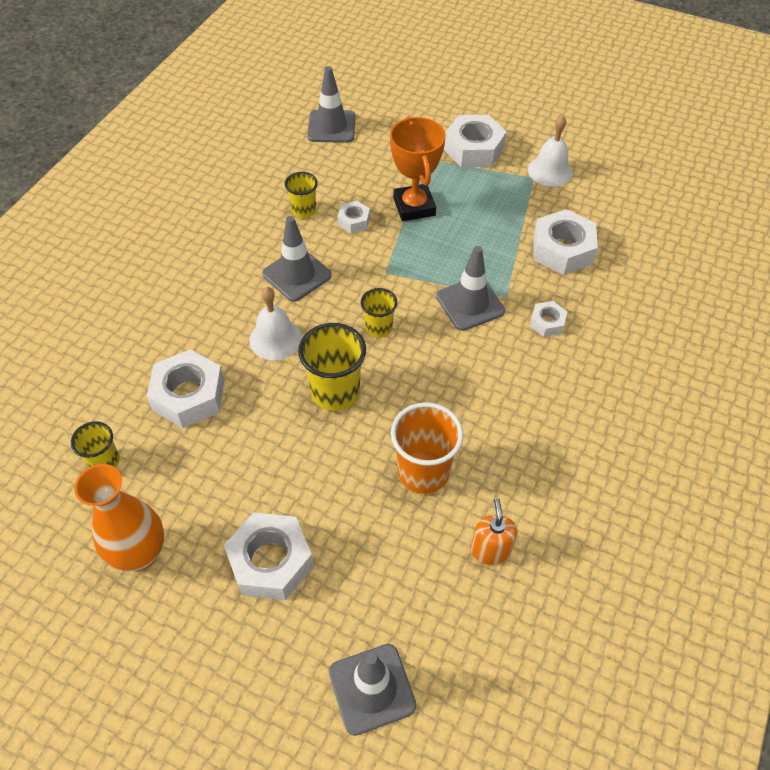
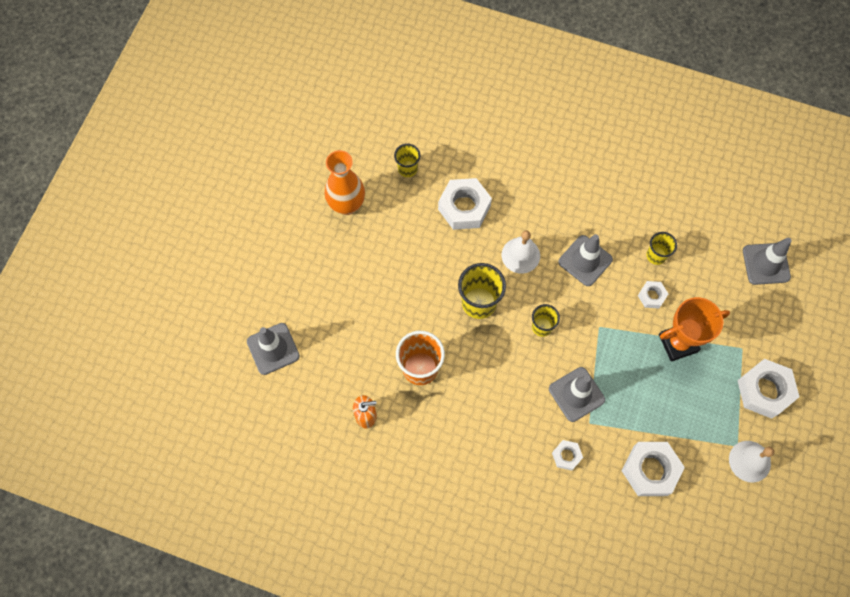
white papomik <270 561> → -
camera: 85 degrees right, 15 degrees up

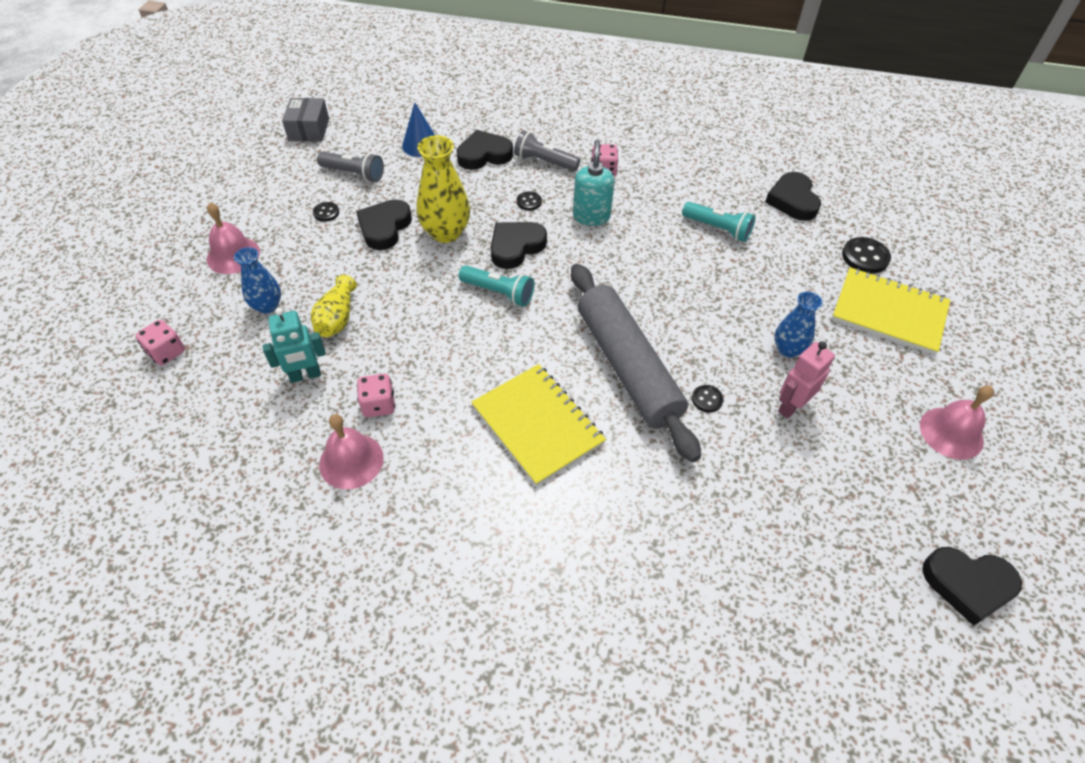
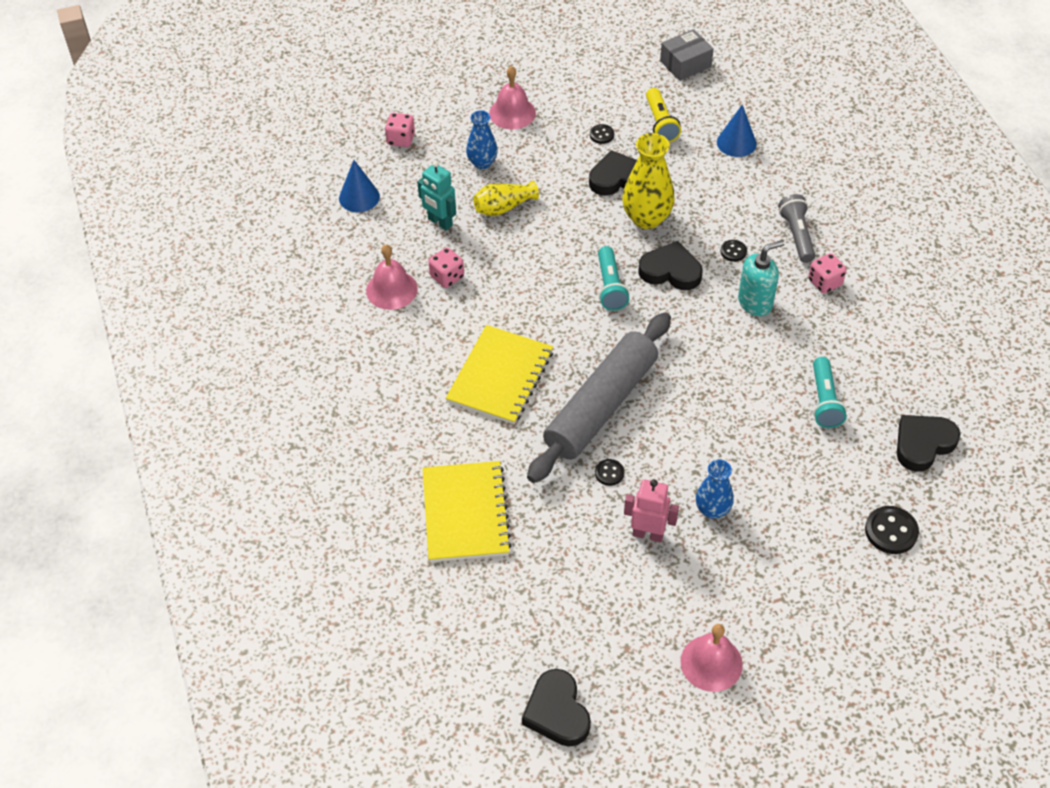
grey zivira <354 174> → yellow zivira <660 123>
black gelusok <484 155> → -
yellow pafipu <889 312> → yellow pafipu <465 513>, move
- → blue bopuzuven <359 197>
camera: 60 degrees right, 0 degrees up

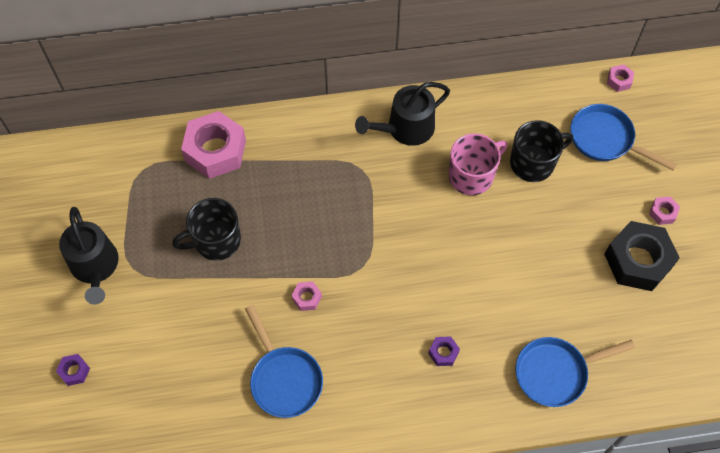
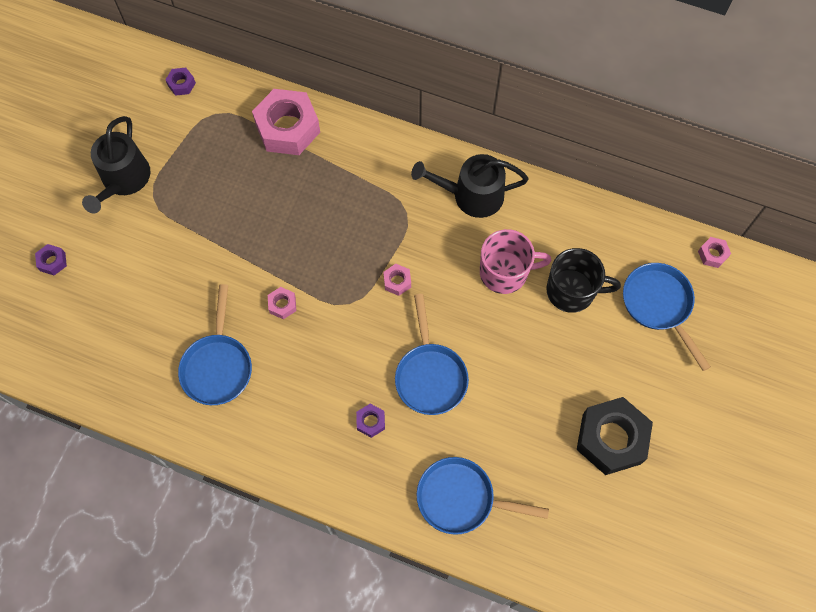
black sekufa <216 241> → -
pink papomik <663 213> → pink papomik <397 281>, move
- → purple papomik <181 84>
- → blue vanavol <430 375>
camera: 30 degrees right, 5 degrees up

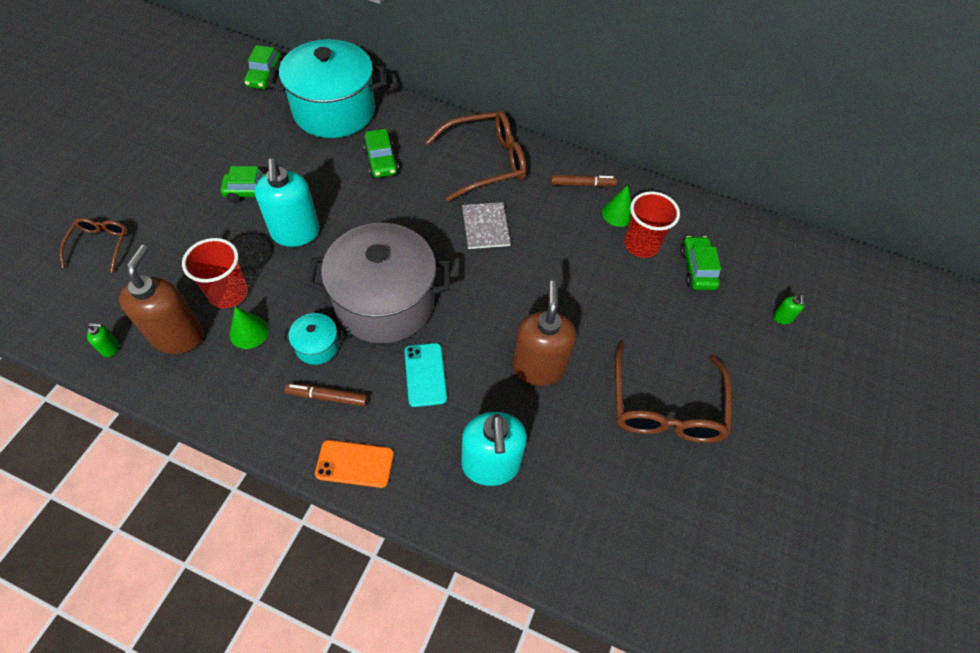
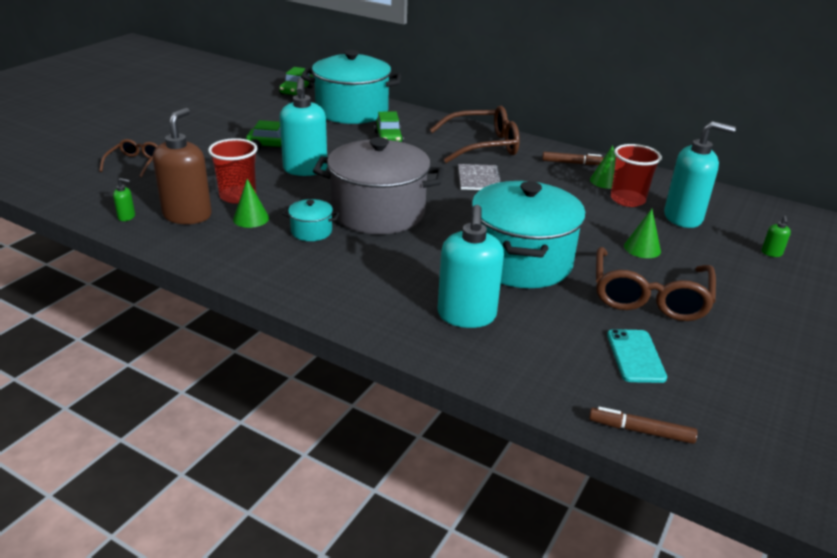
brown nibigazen <327 397> → brown nibigazen <640 431>, move
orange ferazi <354 464> → -
turquoise ferazi <425 374> → turquoise ferazi <635 356>, move
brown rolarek <538 367> → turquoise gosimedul <521 261>
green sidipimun <697 269> → turquoise rolarek <683 217>
- → green bopuzuven <642 248>
camera: 10 degrees right, 25 degrees down

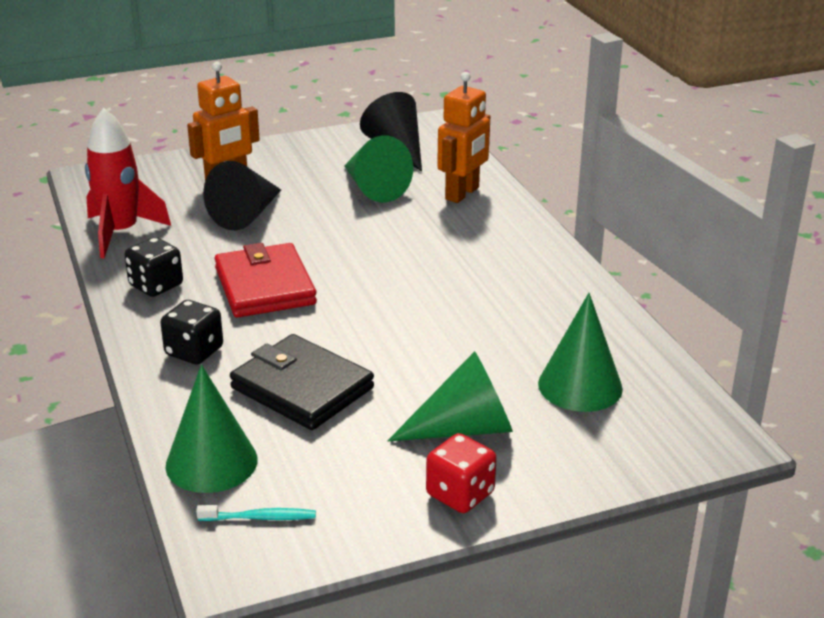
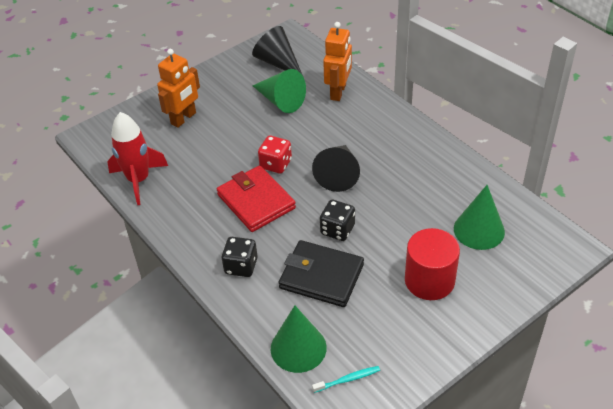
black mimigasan <156 285> → black mimigasan <337 230>, move
black bopuzuven <247 214> → black bopuzuven <338 174>, move
green bopuzuven <464 428> → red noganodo <429 280>
red mimigasan <460 494> → red mimigasan <276 164>, move
camera: 15 degrees left, 15 degrees up

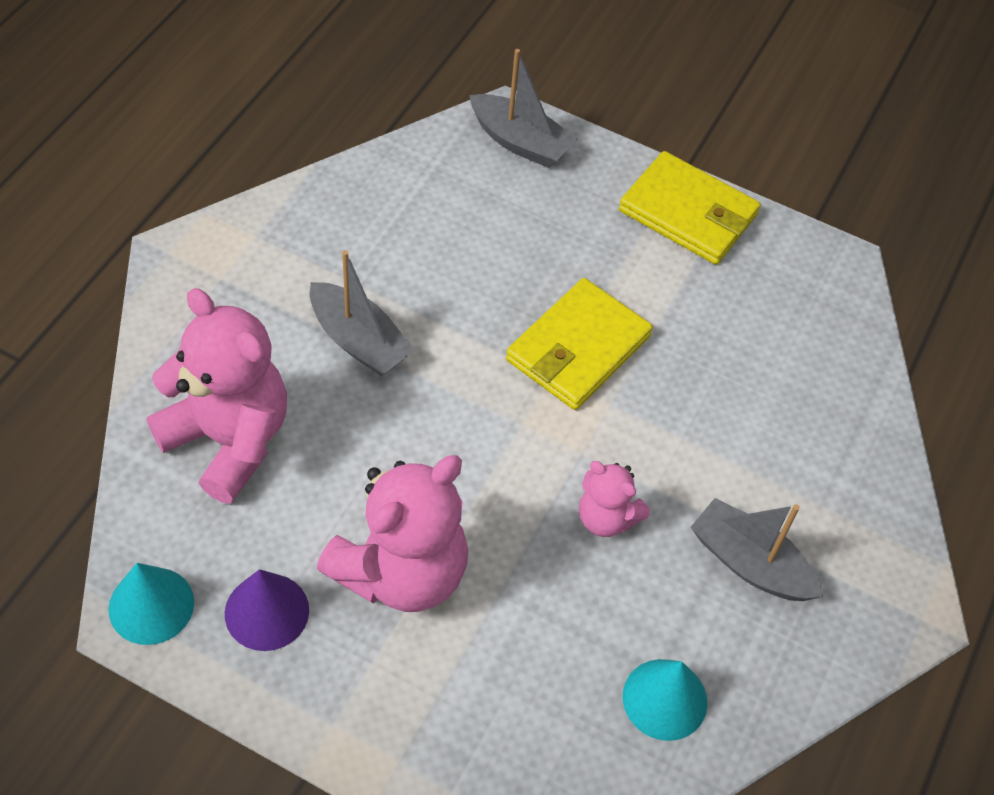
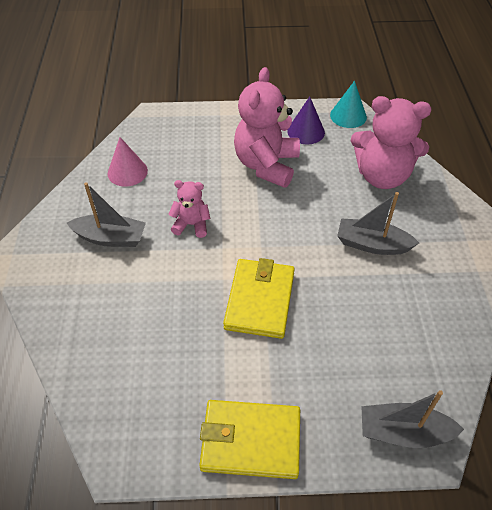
turquoise bopuzuven <665 699> → pink bopuzuven <127 172>
camera: 155 degrees right, 5 degrees down

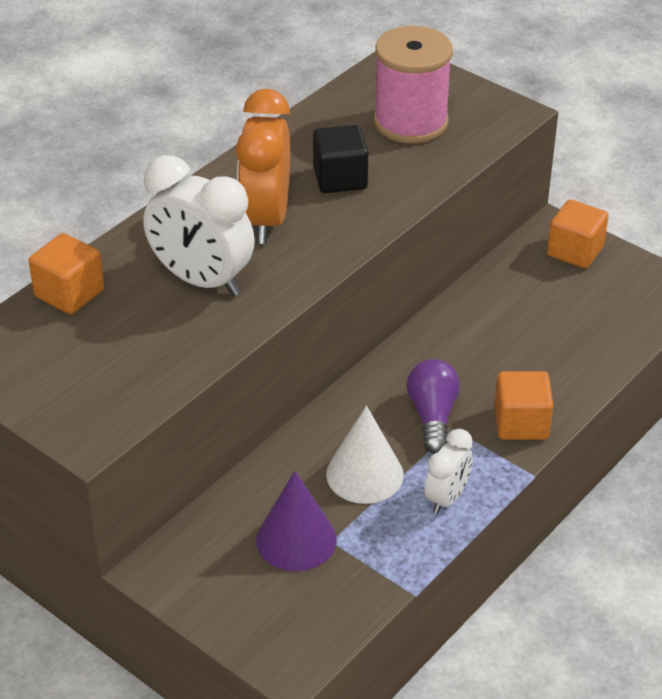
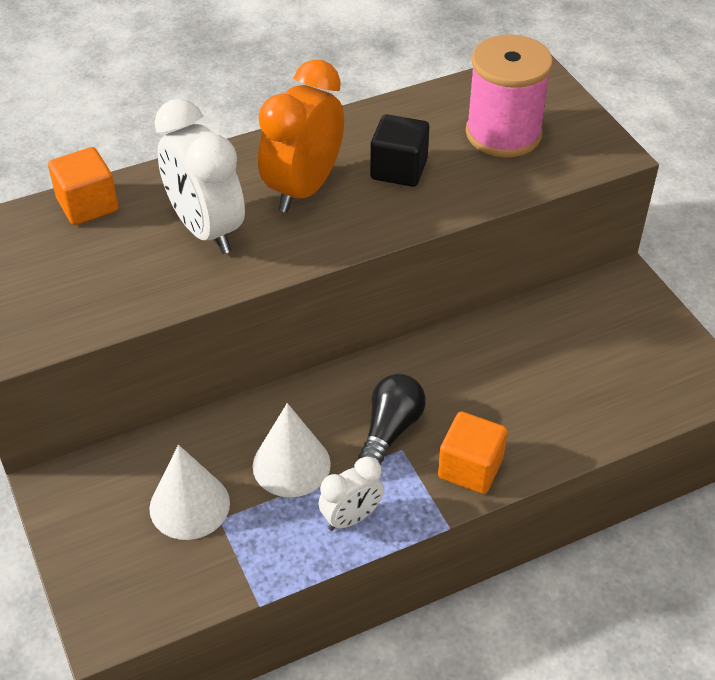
purple bopuzuven <296 539> → white bopuzuven <189 505>
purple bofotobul <432 416> → black bofotobul <390 430>
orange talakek <575 251> → -
camera: 25 degrees right, 5 degrees up

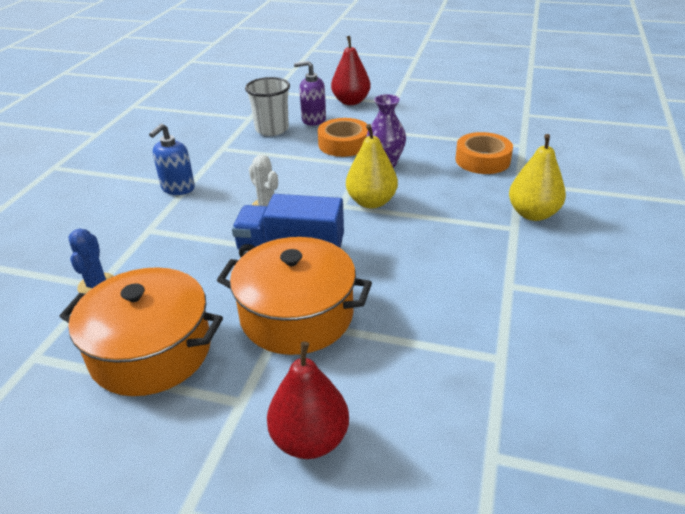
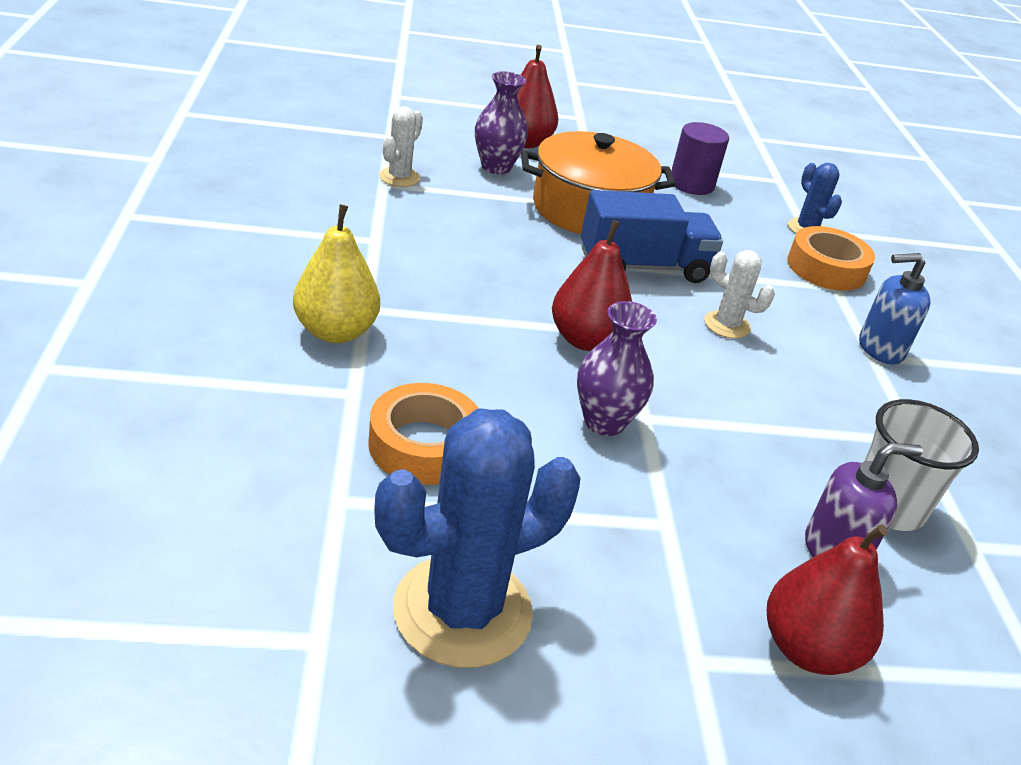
orange gosimedul <151 351> → purple noganodo <691 184>
blue rolarek <178 188> → blue rolarek <880 349>, 105 degrees counterclockwise
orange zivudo <343 144> → orange zivudo <826 268>, move
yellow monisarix <371 202> → red monisarix <586 340>
- → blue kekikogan <462 611>
- → white kekikogan <399 177>
- → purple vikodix <496 167>
camera: 155 degrees right, 0 degrees up

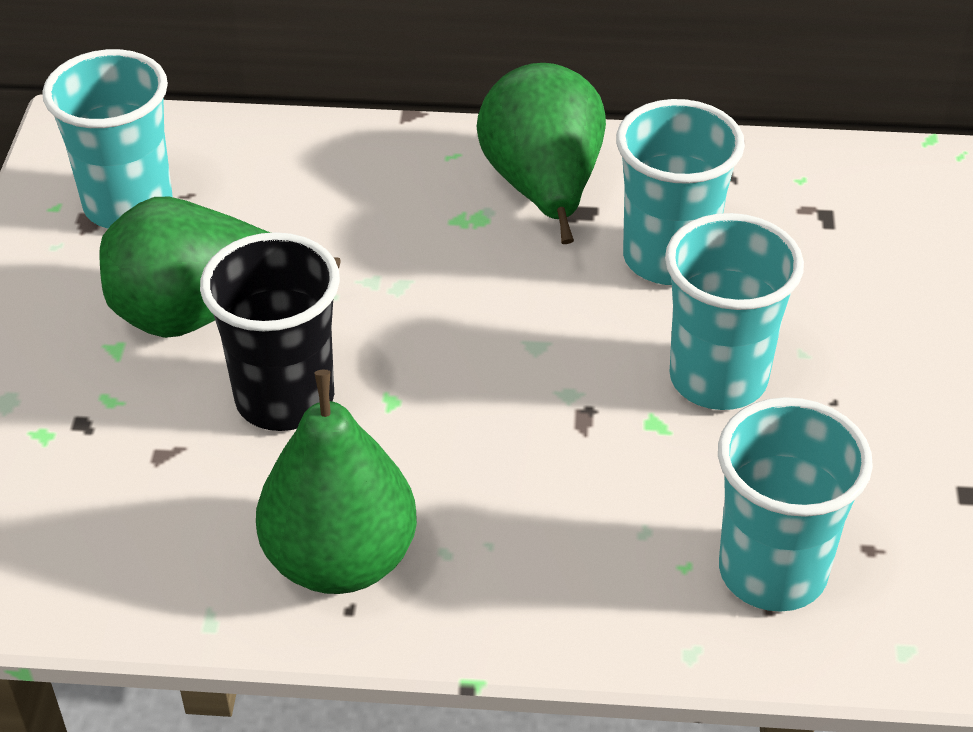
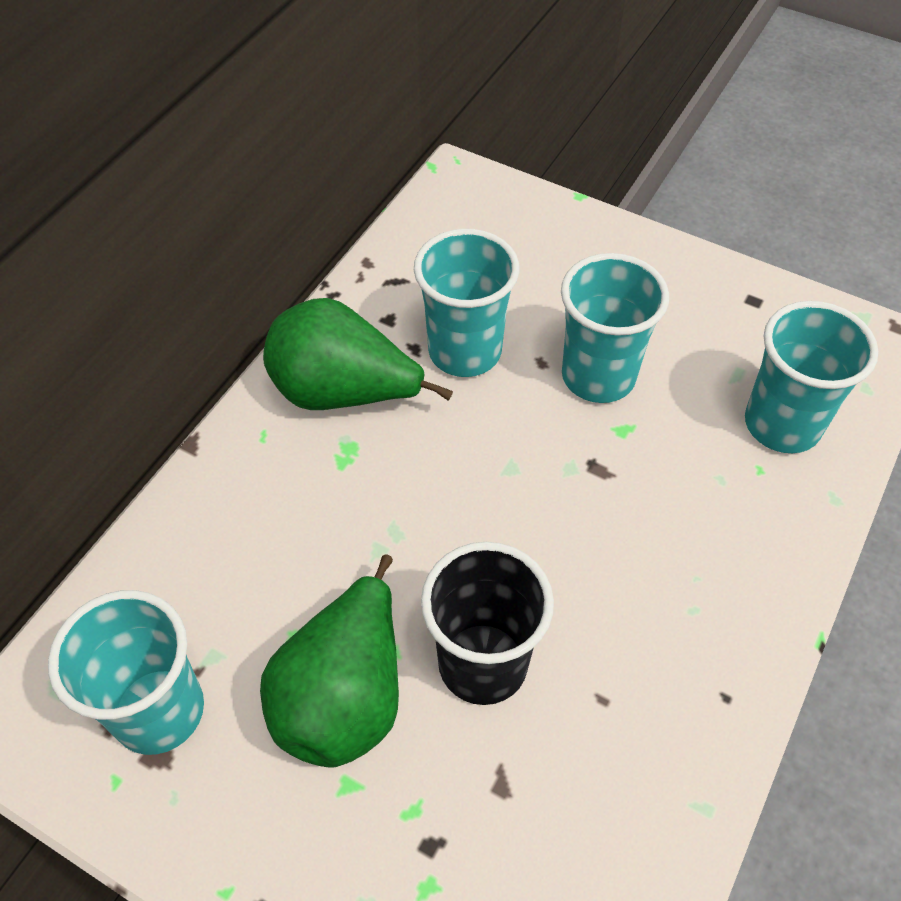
green monisarix <341 560> → -
camera: 65 degrees left, 10 degrees up

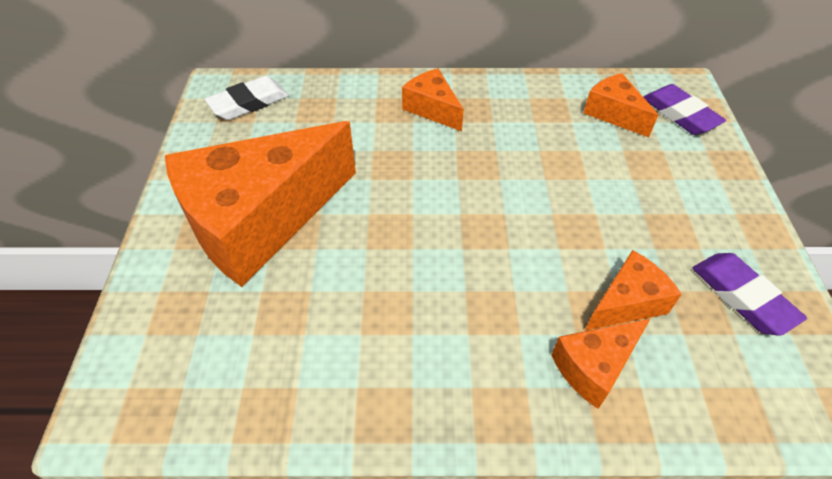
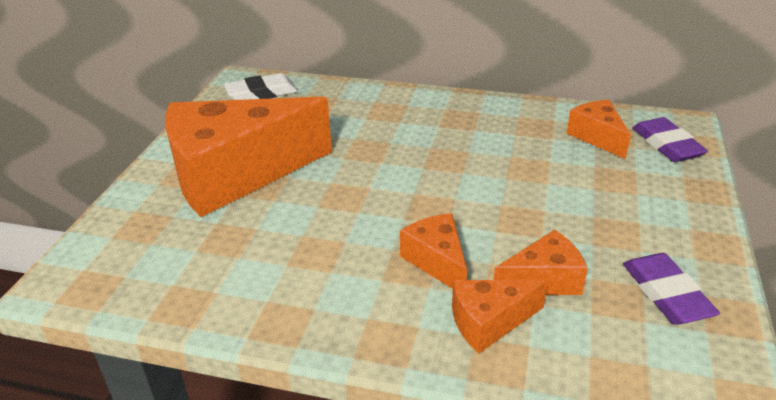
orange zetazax <432 109> → orange zetazax <437 261>, move
camera: 15 degrees right, 15 degrees down

